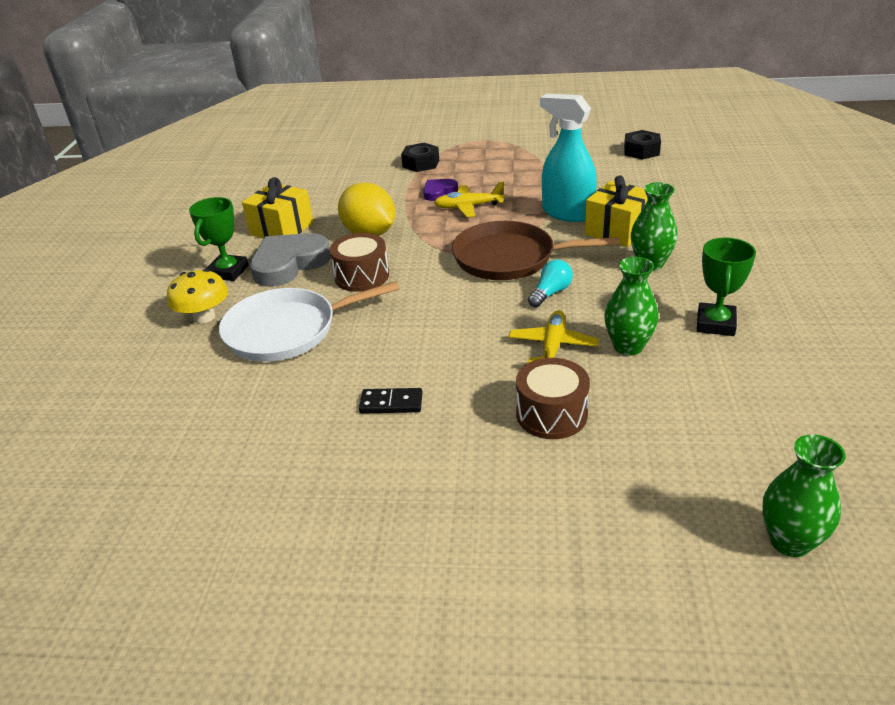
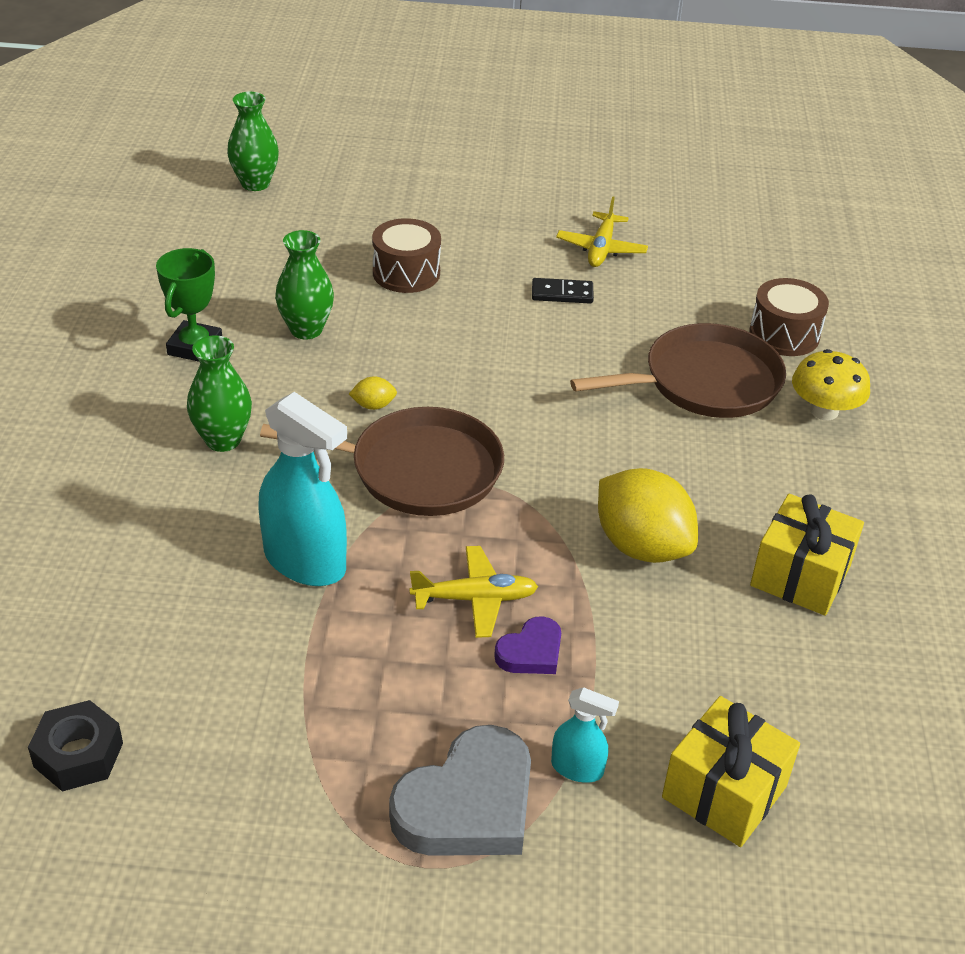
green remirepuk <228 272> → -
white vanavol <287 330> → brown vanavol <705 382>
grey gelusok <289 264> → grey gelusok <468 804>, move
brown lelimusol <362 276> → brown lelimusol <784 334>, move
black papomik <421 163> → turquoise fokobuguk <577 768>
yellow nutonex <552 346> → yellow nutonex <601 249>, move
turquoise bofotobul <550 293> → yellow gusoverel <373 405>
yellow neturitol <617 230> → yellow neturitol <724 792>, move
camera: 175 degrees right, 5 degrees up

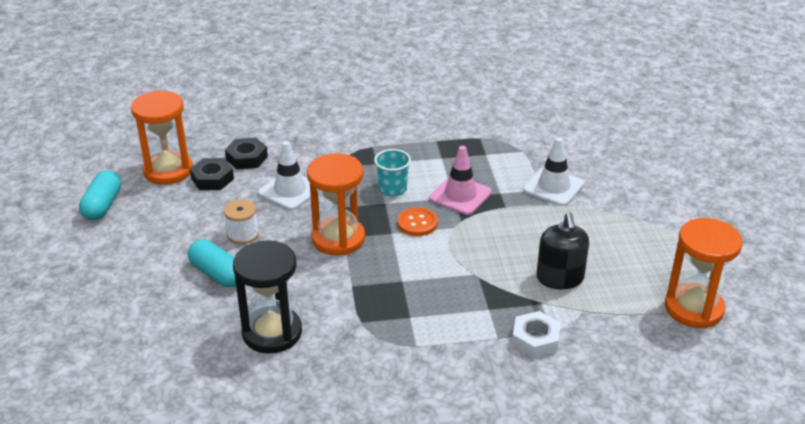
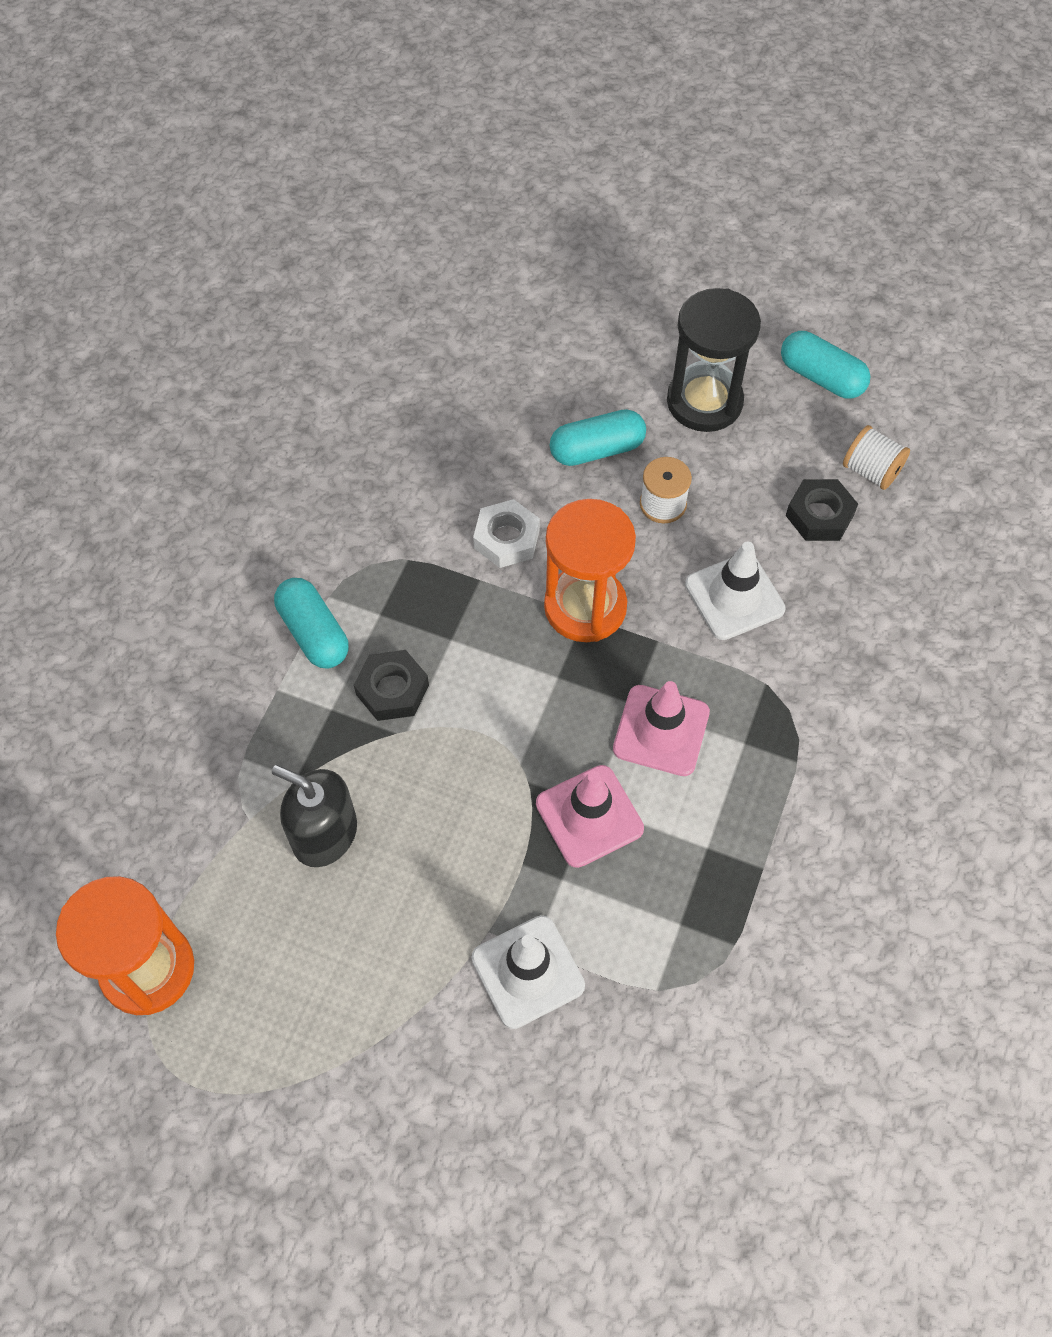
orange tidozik <168 170> → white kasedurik <871 471>
black papomik <247 158> → black papomik <392 690>, move
black tidozik <272 332> → black tidozik <704 402>, move
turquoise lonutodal <392 189> → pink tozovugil <661 730>
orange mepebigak <417 223> → -
white papomik <535 339> → white papomik <506 539>, move
- → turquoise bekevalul <314 633>
camera: 120 degrees right, 25 degrees up

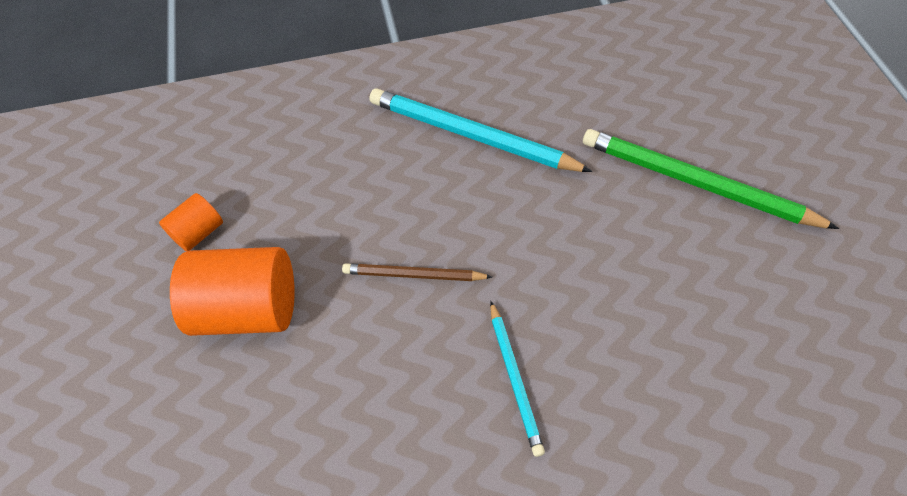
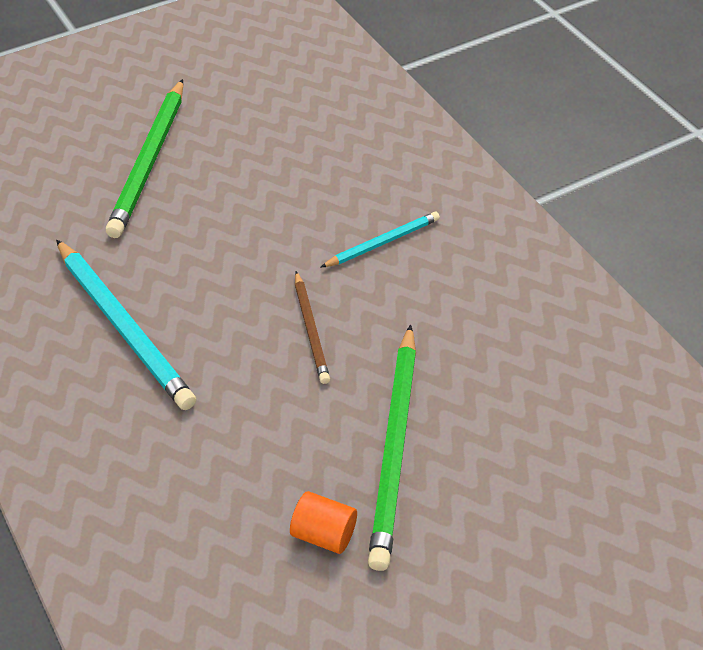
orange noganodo <248 309> → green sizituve <395 447>
turquoise sizituve <471 136> → turquoise sizituve <124 326>, 45 degrees counterclockwise
camera: 110 degrees left, 10 degrees down

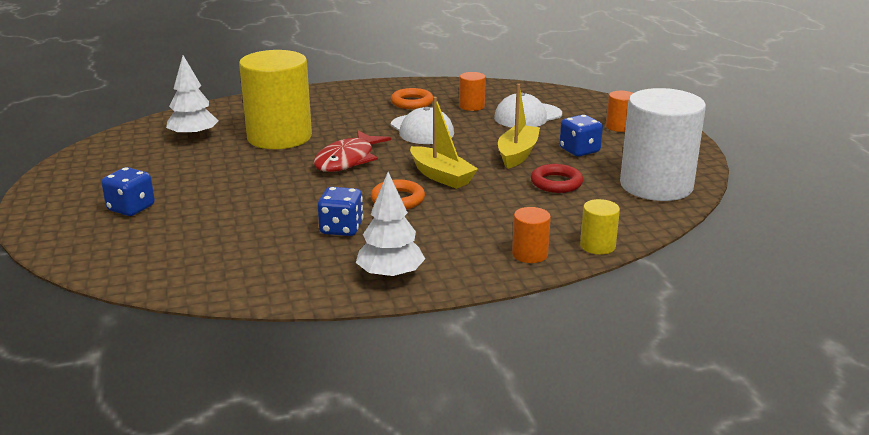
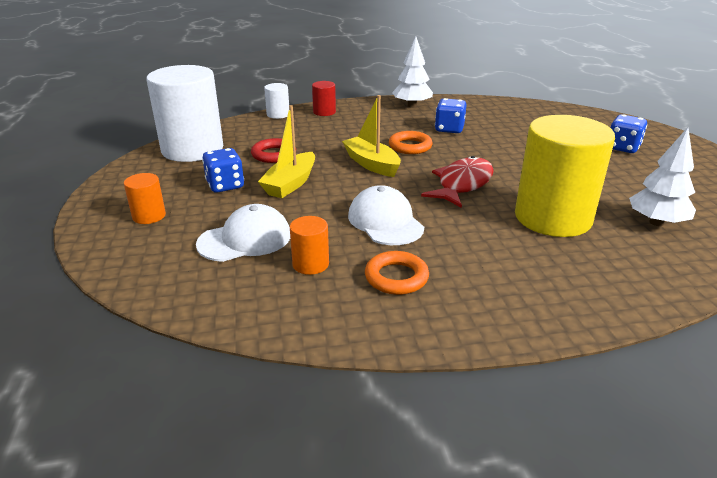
orange noganodo <530 254> → red noganodo <324 112>
yellow noganodo <597 246> → white noganodo <278 114>
camera: 175 degrees left, 5 degrees up

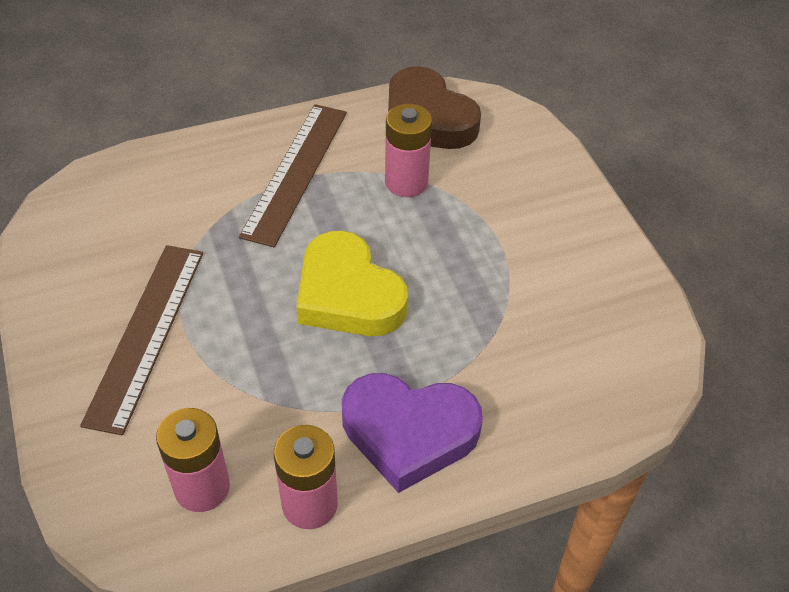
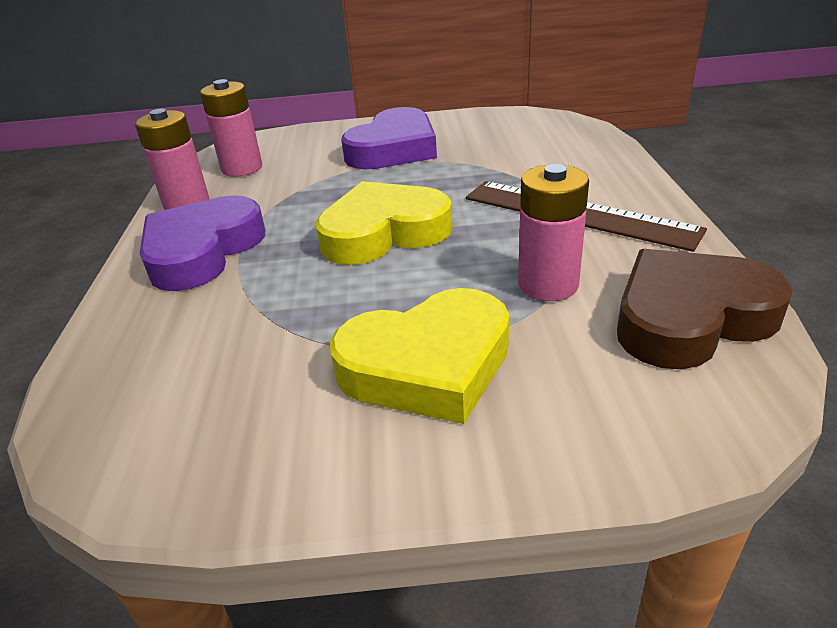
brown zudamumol <145 334> → purple gelusok <394 149>
- → yellow gelusok <427 365>
camera: 110 degrees right, 15 degrees down

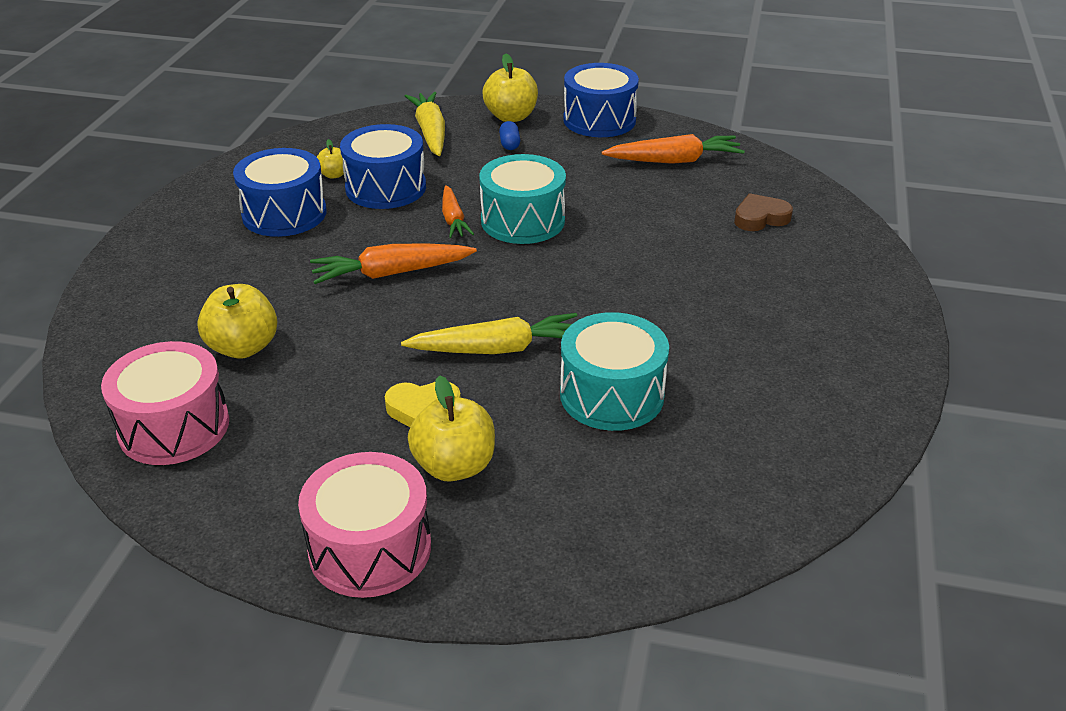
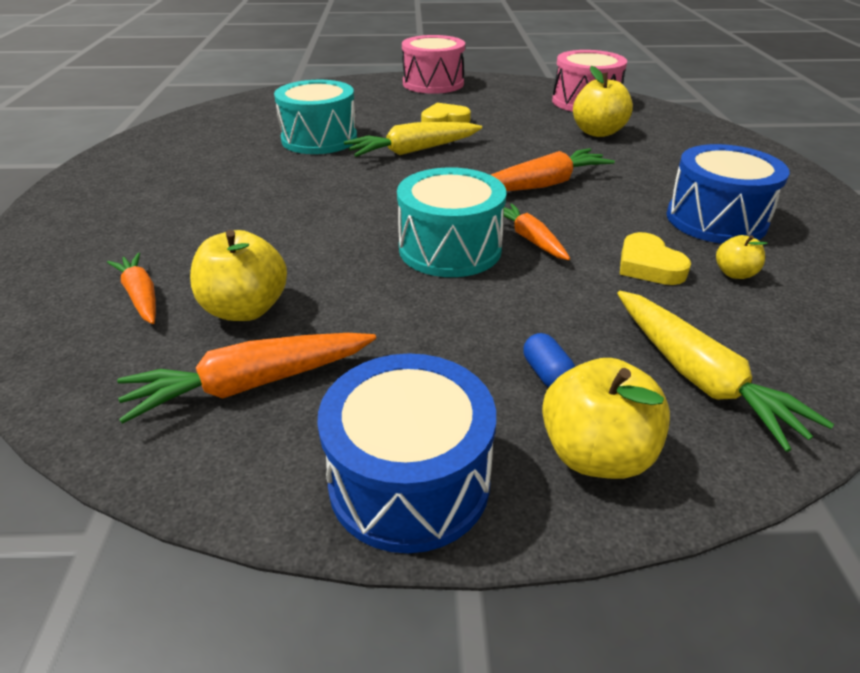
blue lelimusol <386 188> → yellow gelusok <648 266>
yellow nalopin <454 466> → yellow nalopin <245 309>, move
brown gelusok <760 218> → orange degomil <141 296>
camera: 165 degrees right, 0 degrees up

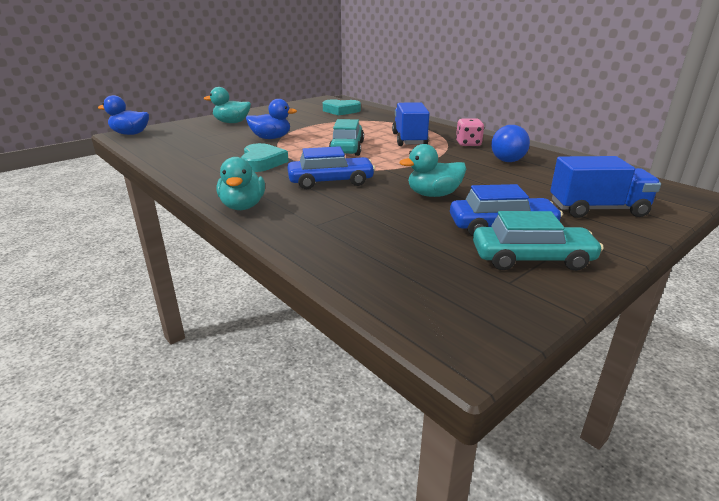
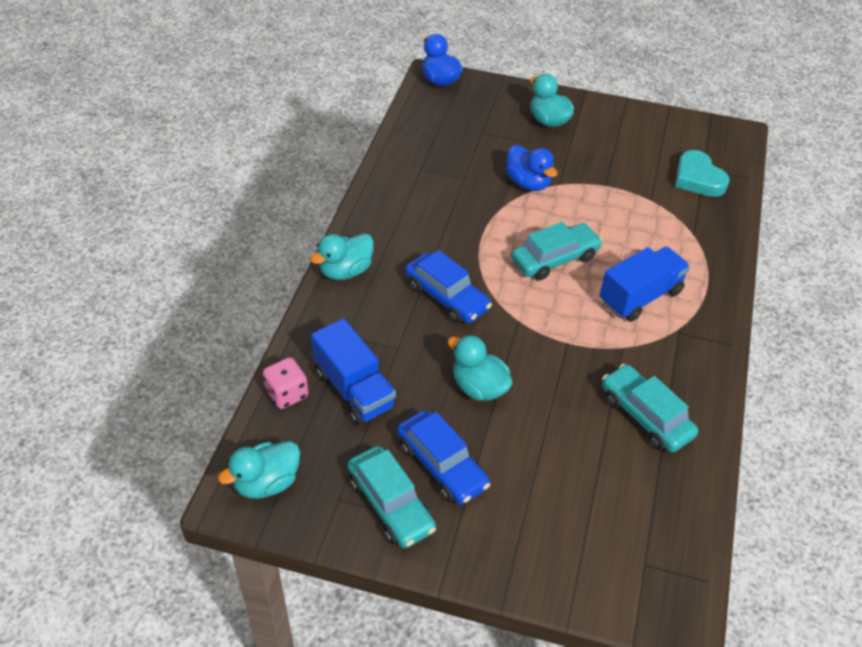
turquoise gelusok <262 162> → -
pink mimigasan <468 144> → pink mimigasan <287 394>, move
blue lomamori <507 161> → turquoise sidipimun <645 416>
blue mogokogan <597 209> → blue mogokogan <354 390>, move
- → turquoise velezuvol <266 483>
camera: 55 degrees right, 20 degrees up

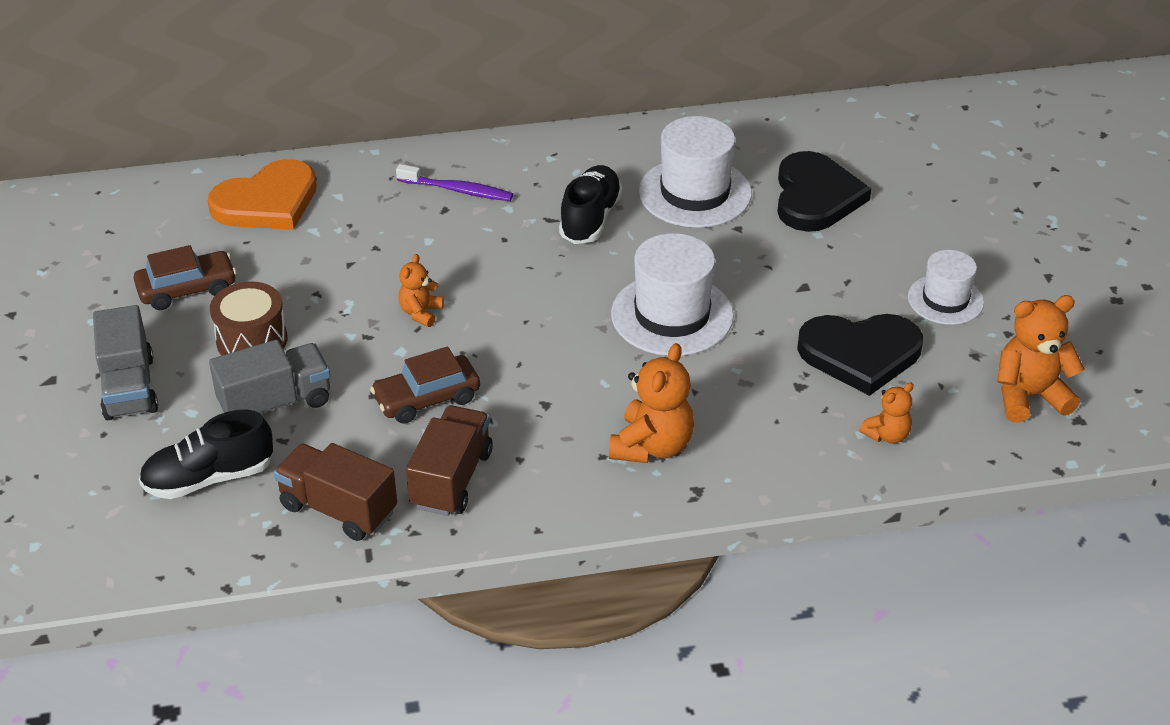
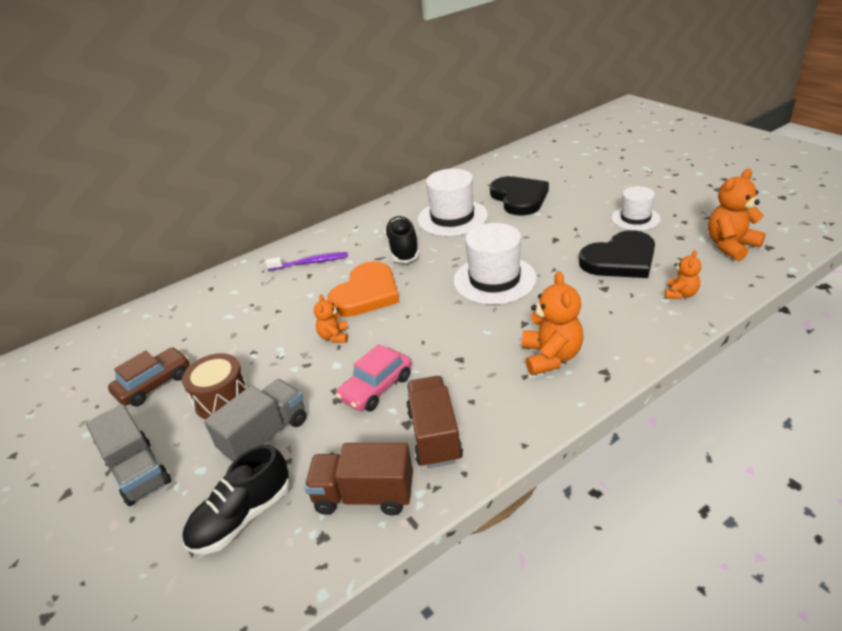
orange gelusok <267 202> → orange gelusok <366 293>, move
brown sidipimun <427 398> → pink sidipimun <376 388>
camera: 20 degrees left, 5 degrees down

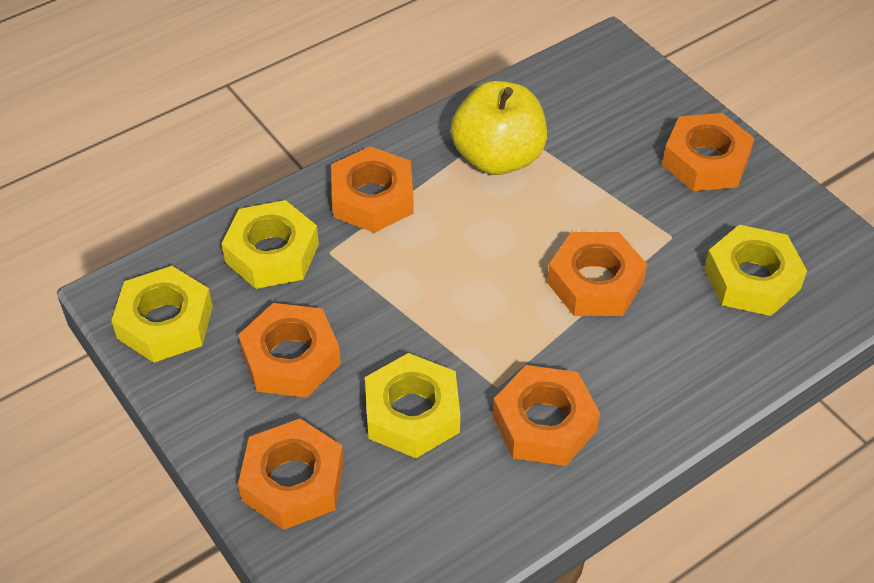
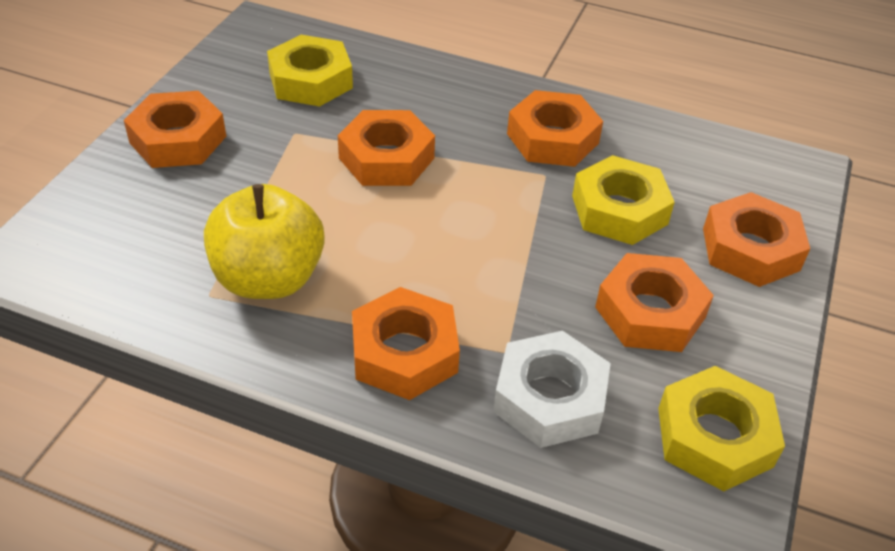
yellow papomik <272 253> → white papomik <549 398>
camera: 125 degrees left, 5 degrees down

